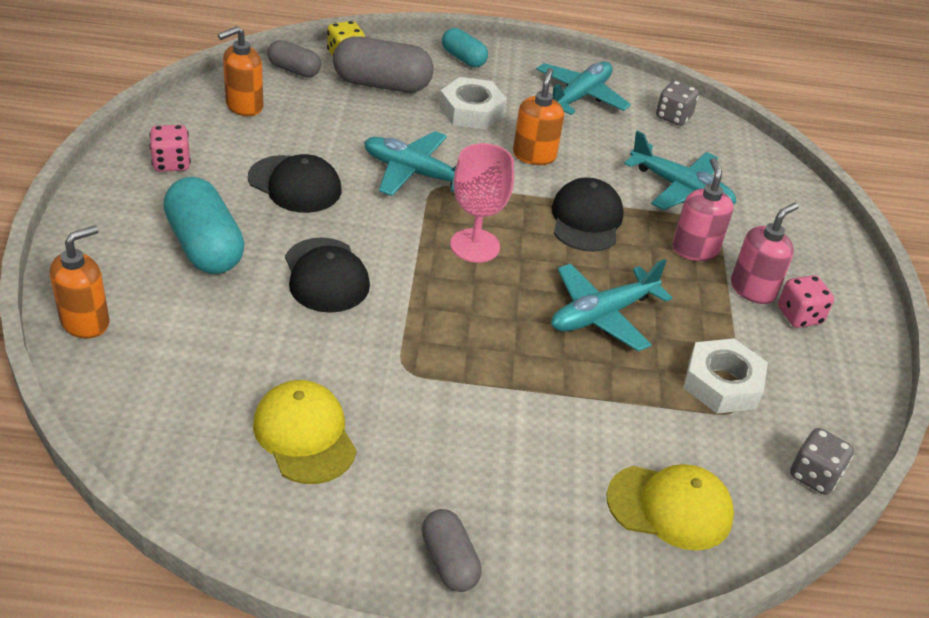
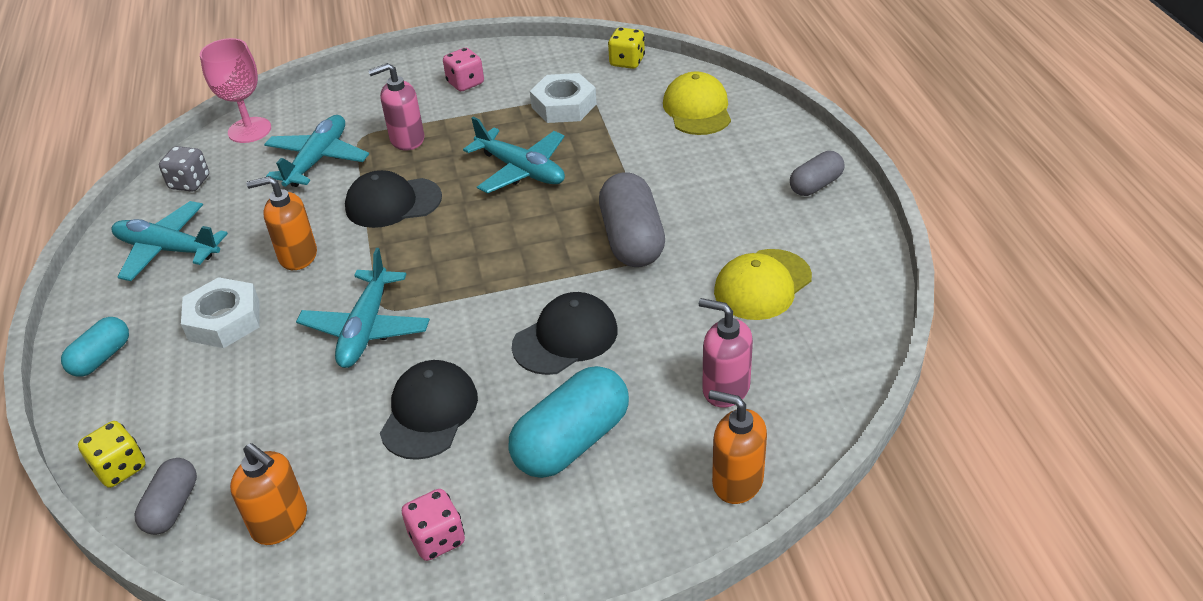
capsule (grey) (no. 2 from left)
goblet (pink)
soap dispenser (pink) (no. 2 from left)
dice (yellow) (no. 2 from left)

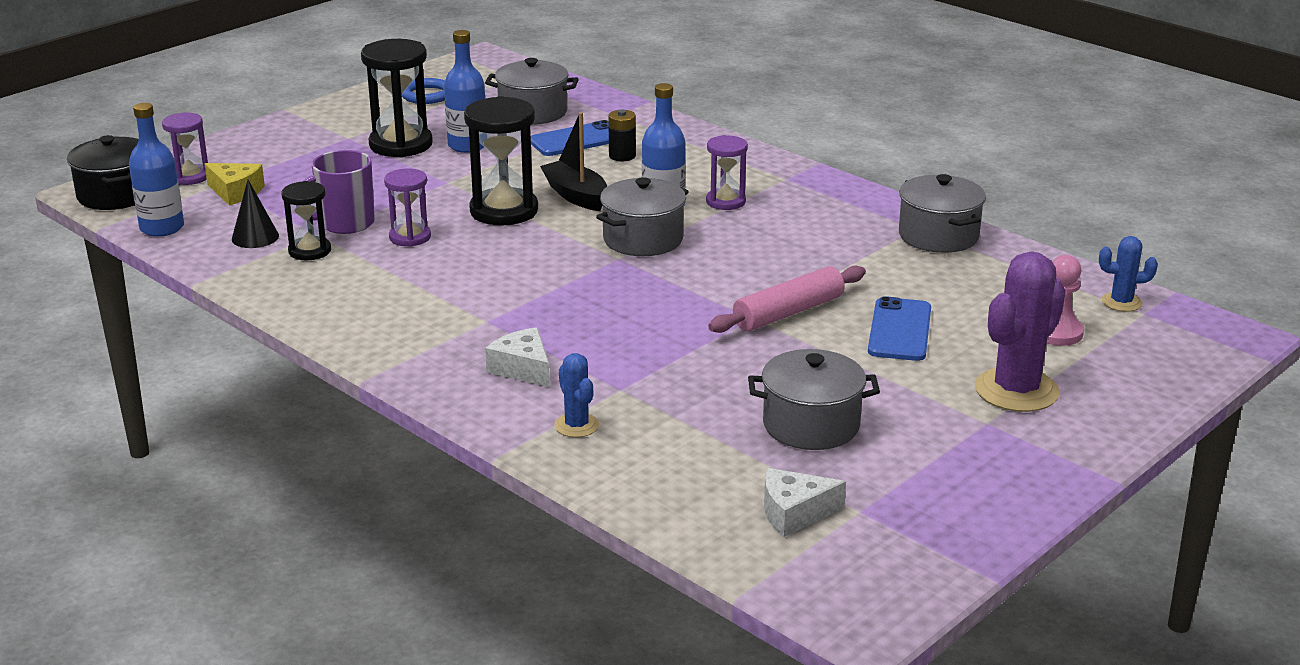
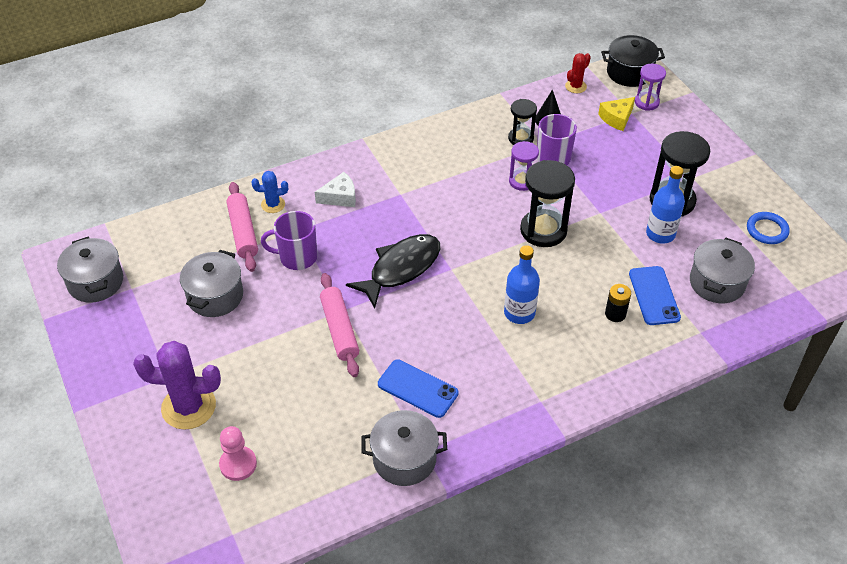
cactus (red)
boat (black)
hourglass (purple) (no. 3 from left in the first image)
pot (grey) (no. 1 from left)
cactus (blue) (no. 2 from left in the first image)
cactus (purple)
phone (blue) (no. 1 from left)
cheese (white) (no. 2 from left in the first image)
rolling pin (pink) (no. 1 from left)
mug (purple) (no. 1 from left)
fish (black)

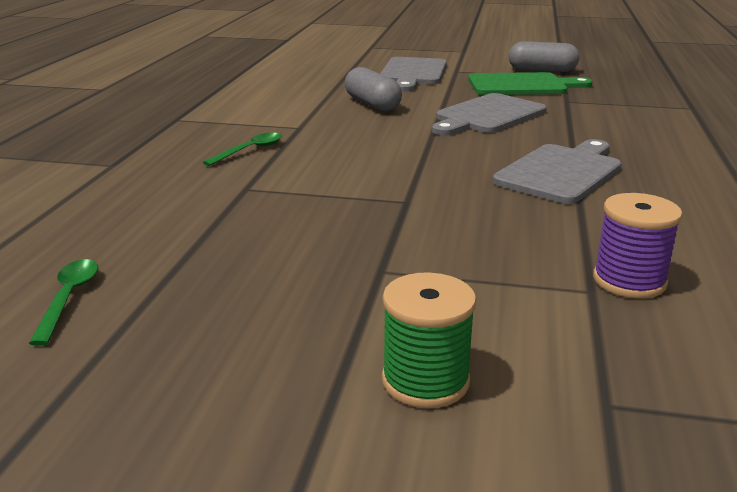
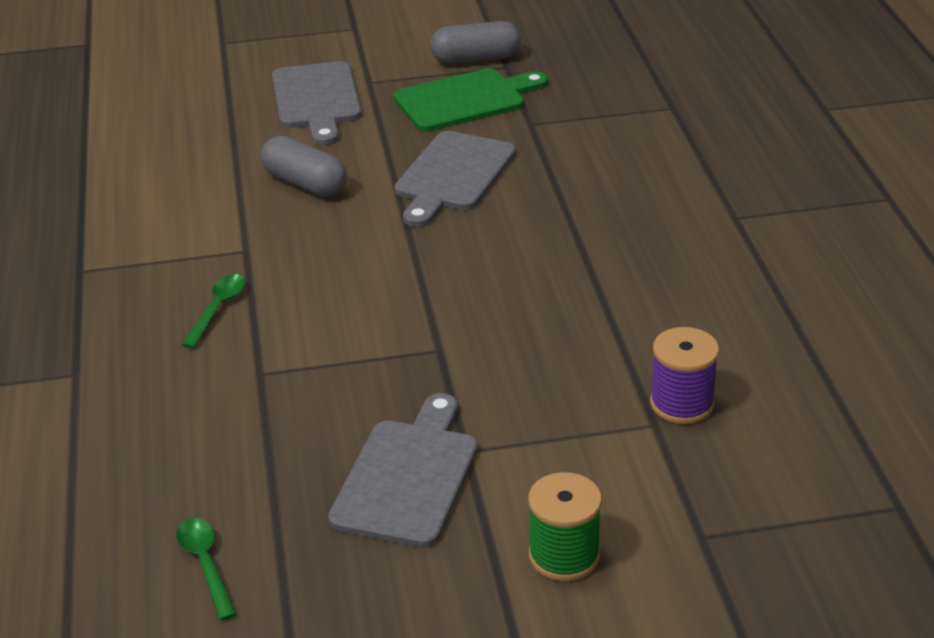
cutting board (grey) (no. 2 from left)

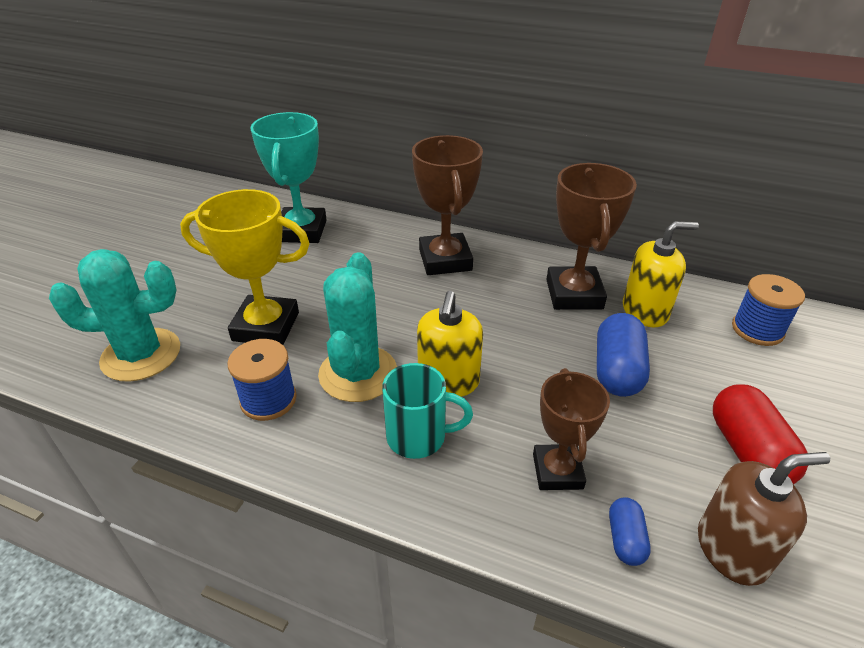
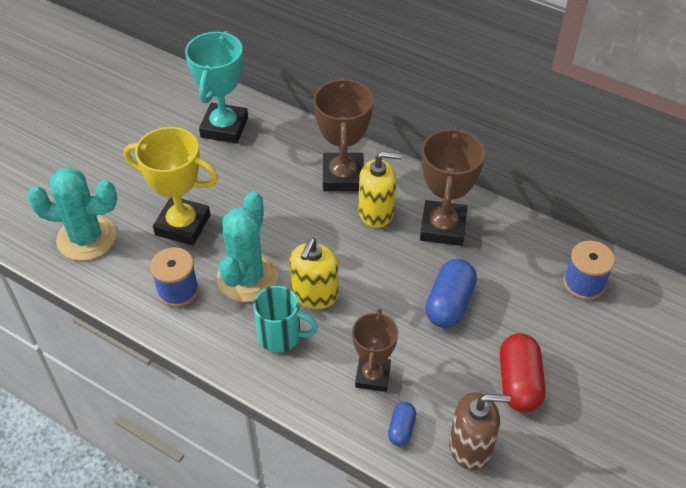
soap dispenser (yellow) (no. 2 from left)

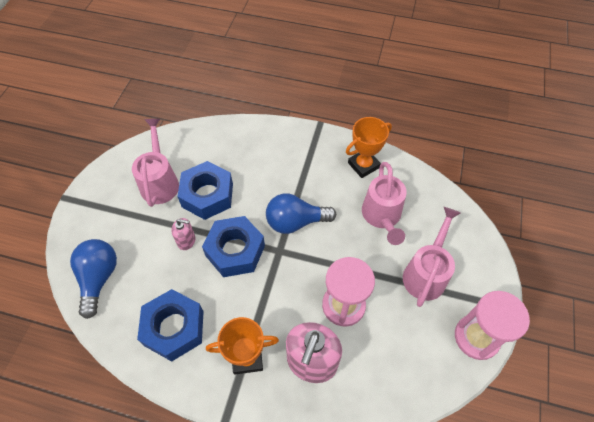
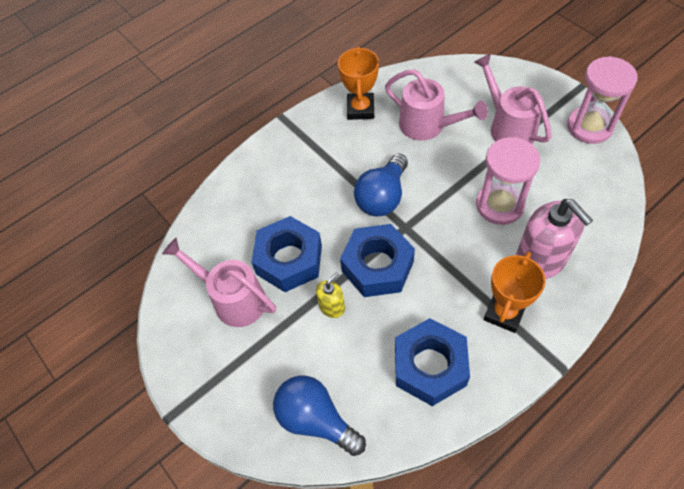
soap dispenser (yellow)

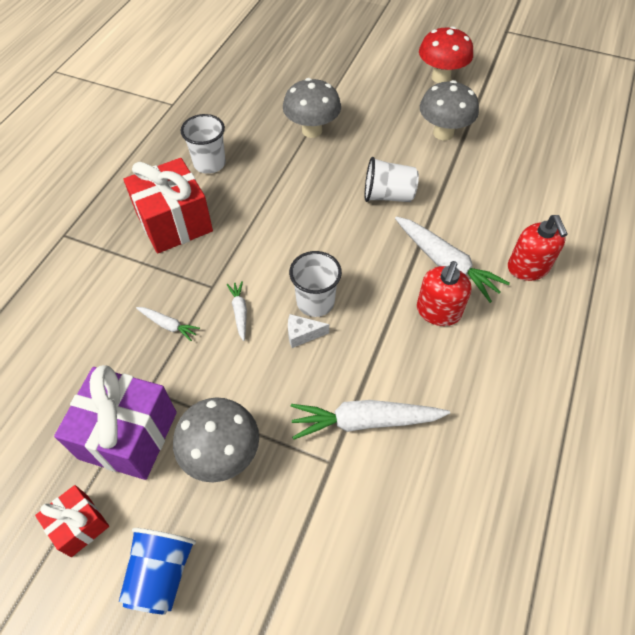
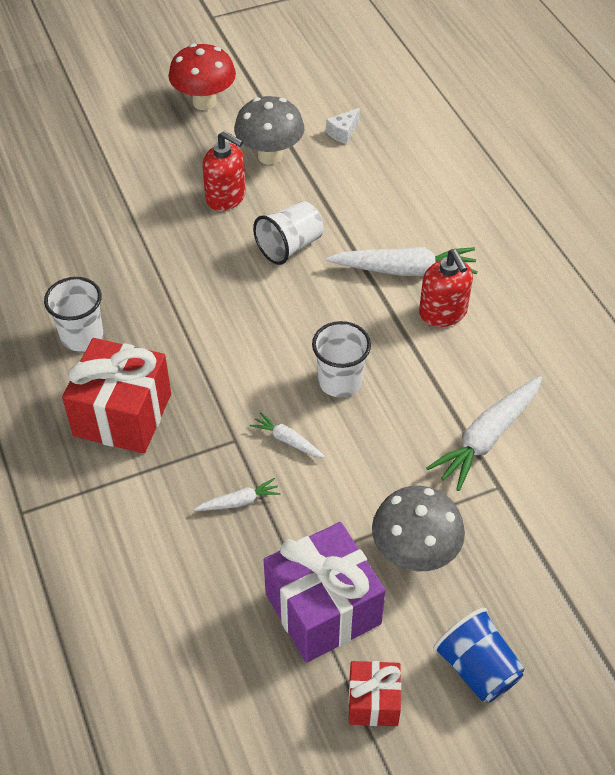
mushroom (grey) (no. 2 from left in the first image)
soap dispenser (red) (no. 1 from left)
cheese (white)

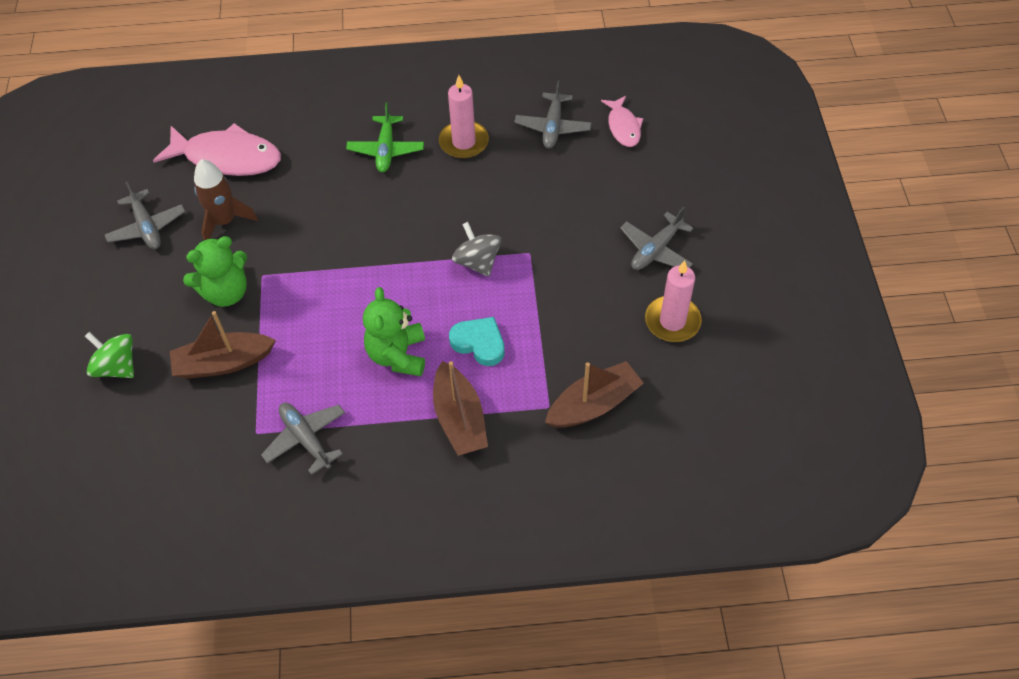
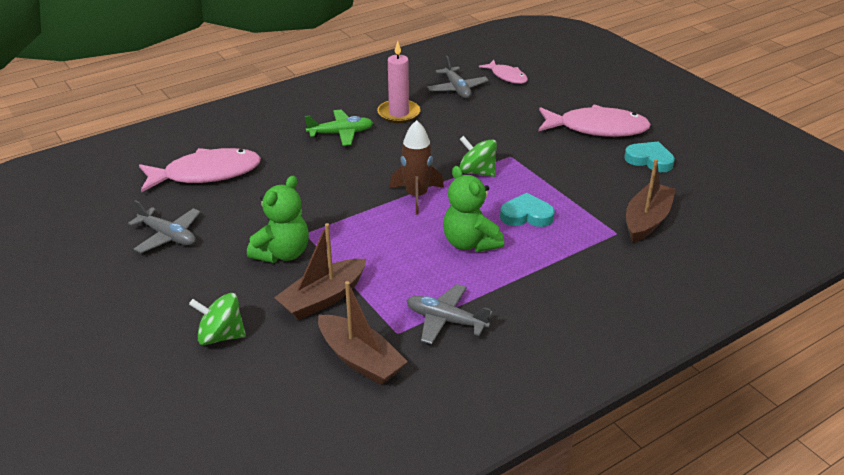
plane (green)
rocket (brown)
fish (pink) (no. 3 from left)
spinning top (green) (no. 2 from left)
heart (turquoise) (no. 2 from left)
boat (brown) (no. 2 from left)

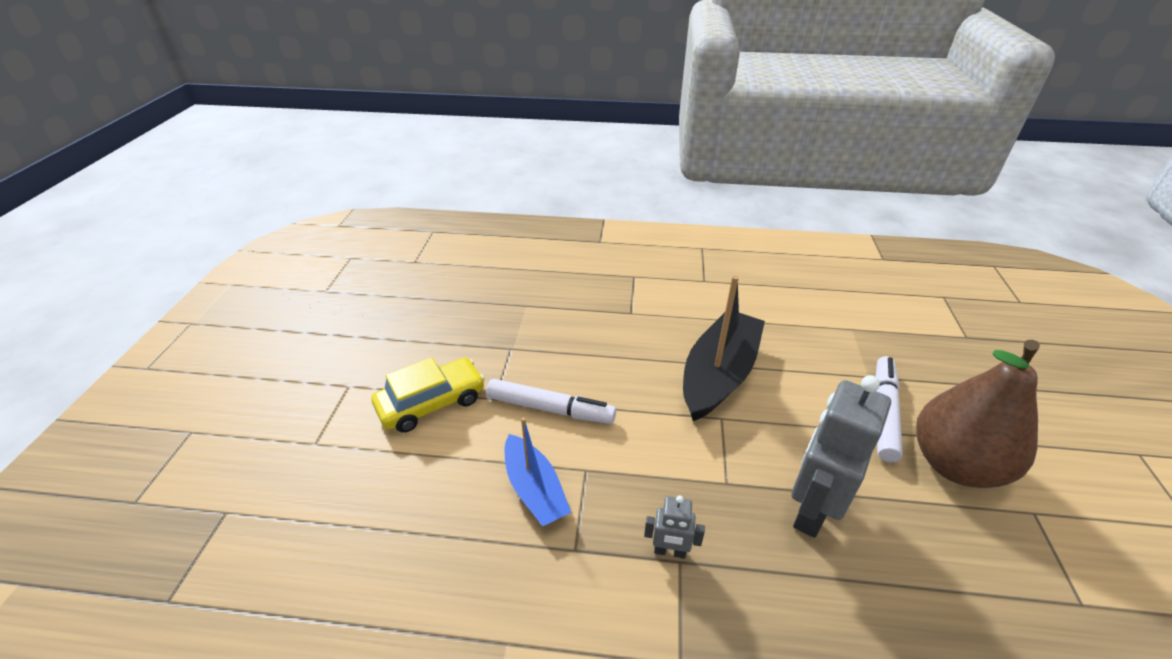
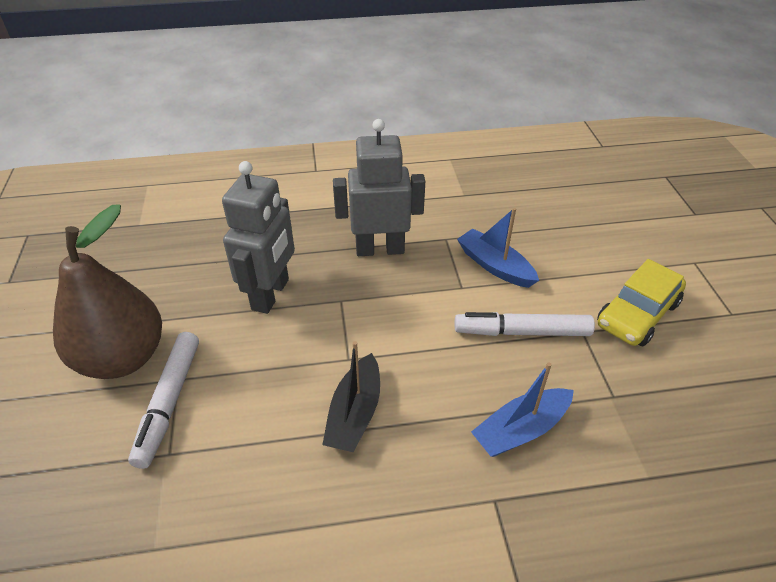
boat (black)
robot (grey) (no. 2 from left)
boat (blue) (no. 2 from left)

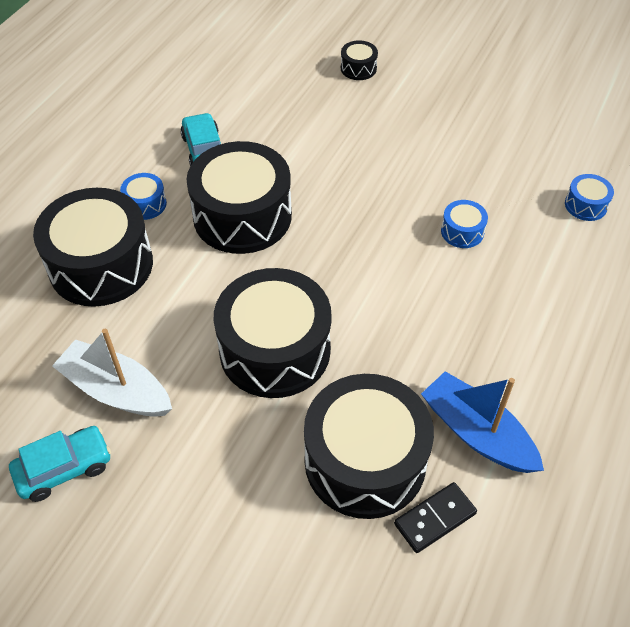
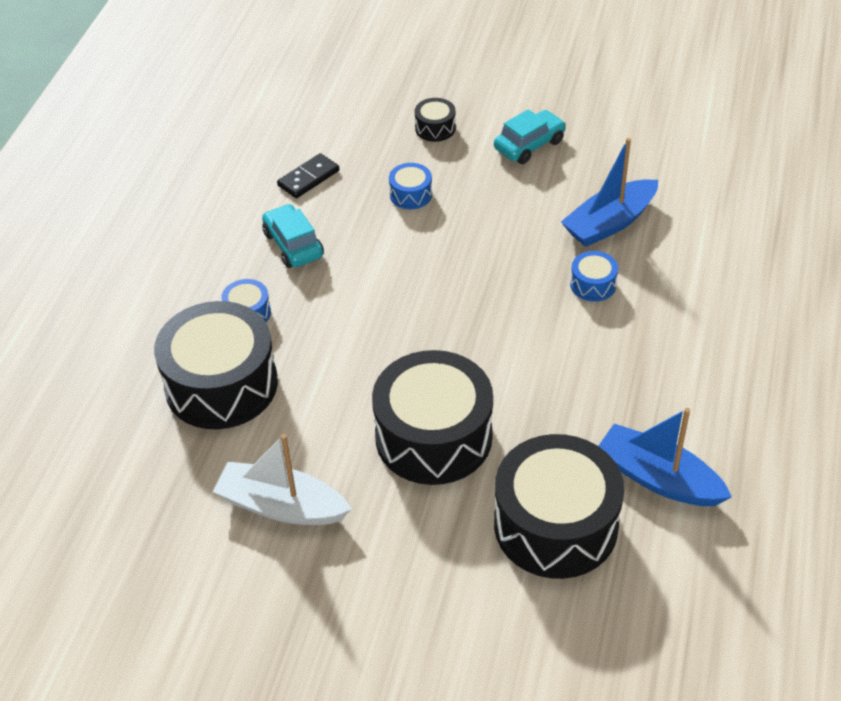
drum (black) (no. 2 from left in the first image)
drum (blue) (no. 2 from left)
car (turquoise) (no. 2 from left)
domino (black)
boat (blue) (no. 1 from left)

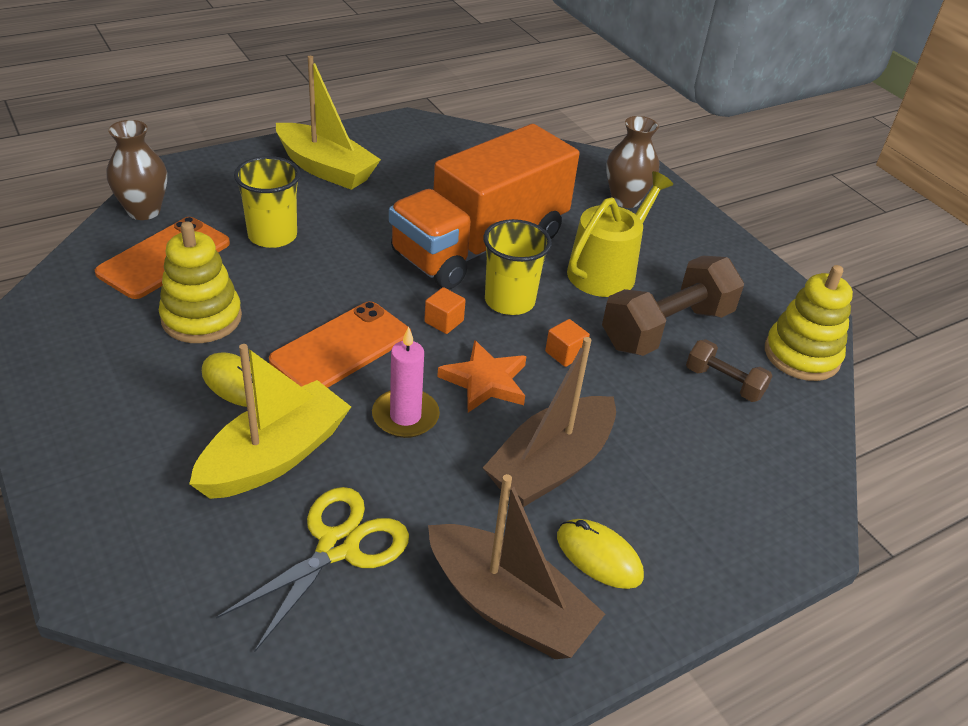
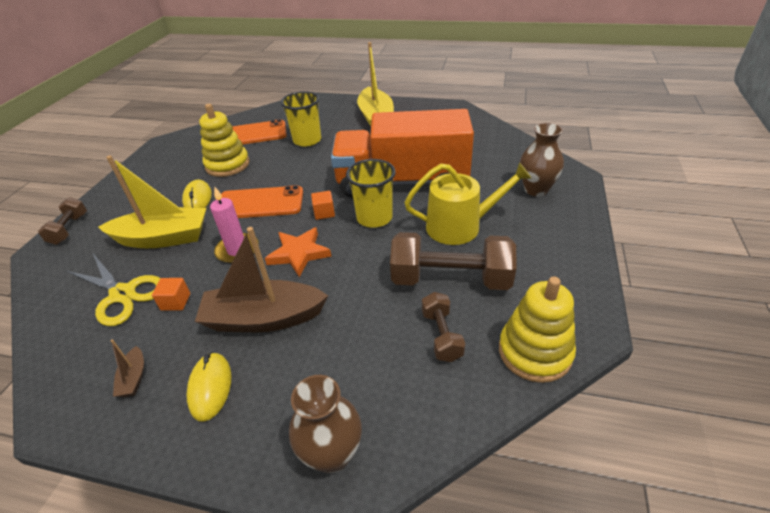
vase (brown) (no. 1 from left)
cube (orange) (no. 1 from left)
boat (brown) (no. 1 from left)
scissors (yellow)
dumbbell (brown) (no. 1 from left)

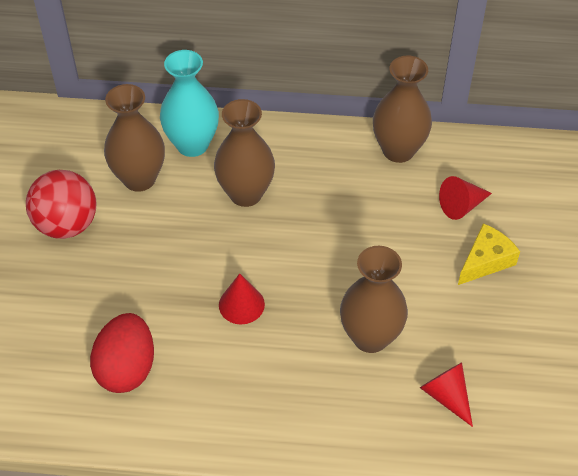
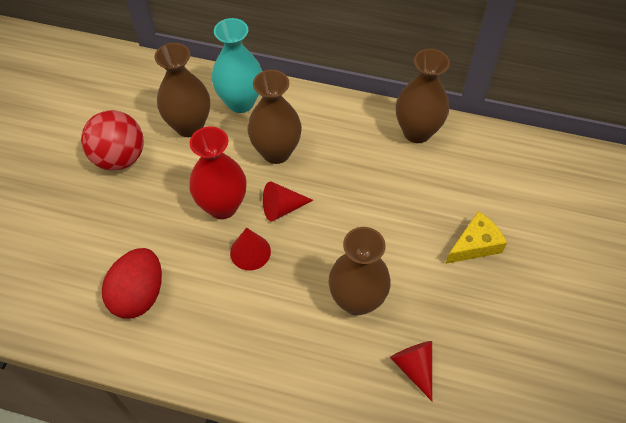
cone (red) (no. 2 from left)
vase (red)

